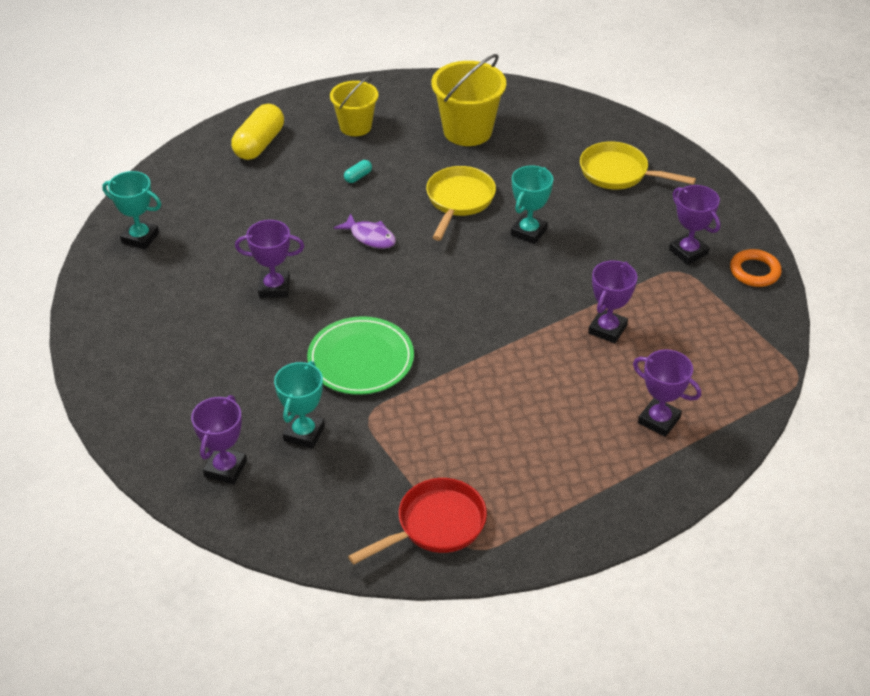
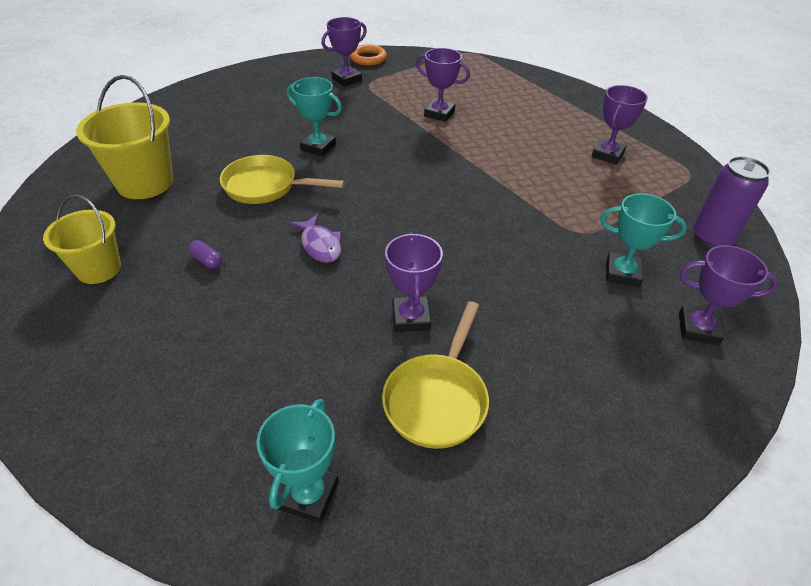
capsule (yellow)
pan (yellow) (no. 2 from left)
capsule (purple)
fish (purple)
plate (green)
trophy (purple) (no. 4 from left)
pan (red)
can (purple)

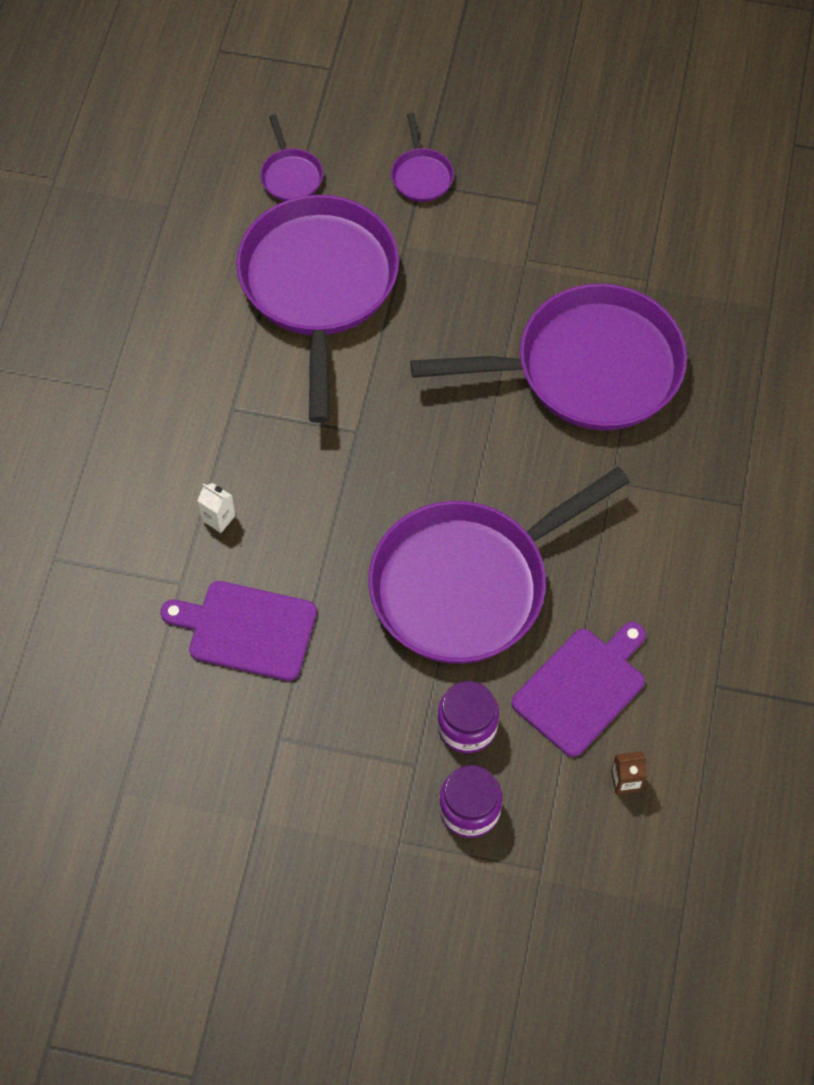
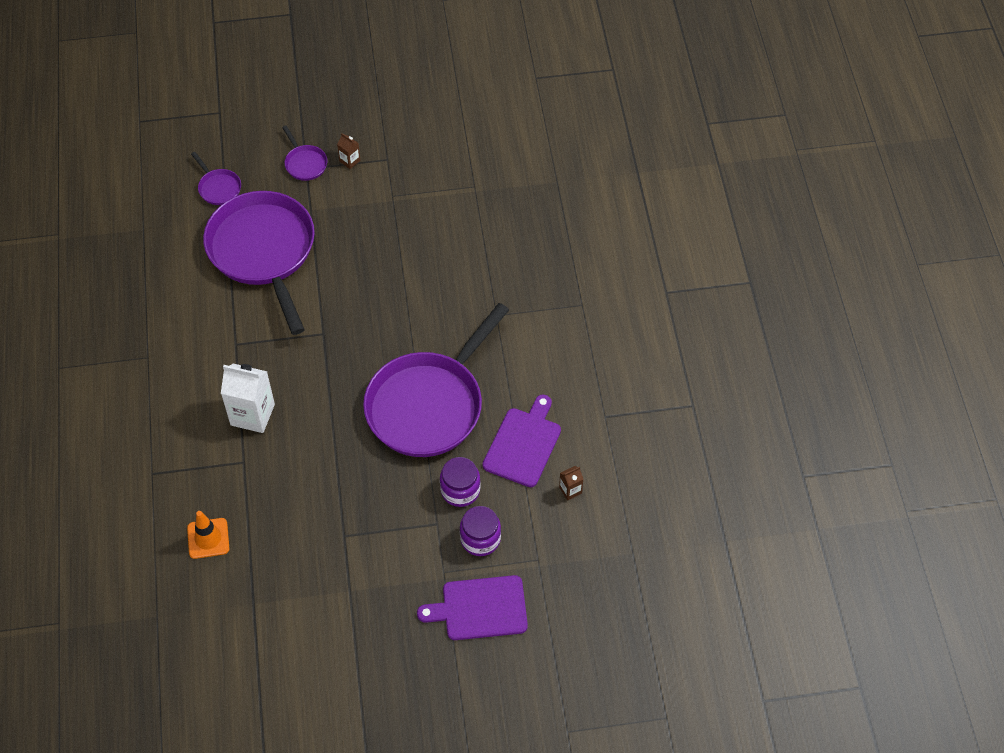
pan (purple) (no. 5 from left in the first image)
carton (white)
cutting board (purple) (no. 1 from left)
carton (brown) (no. 1 from left)
traffic cone (orange)

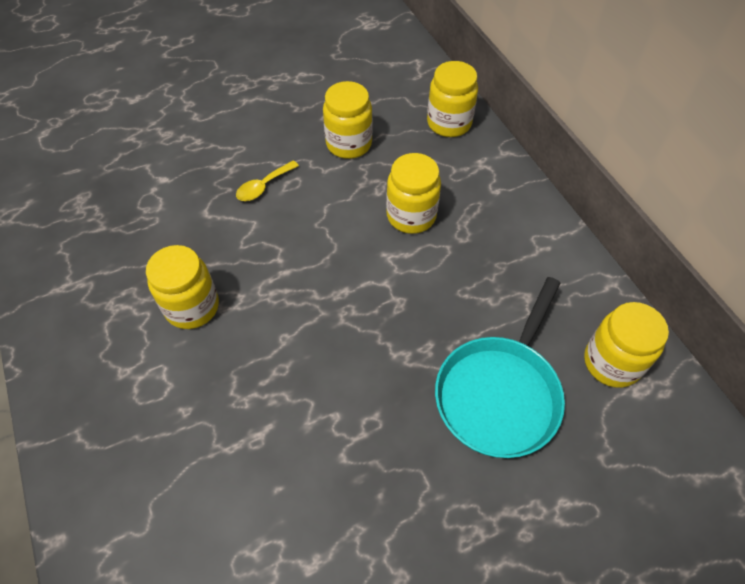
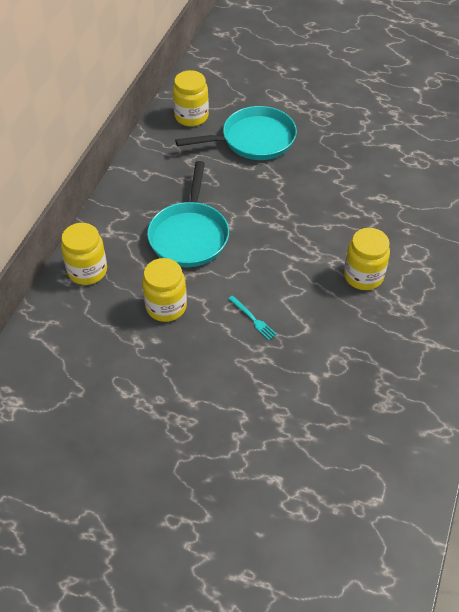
pan (turquoise) (no. 1 from left)
fork (turquoise)

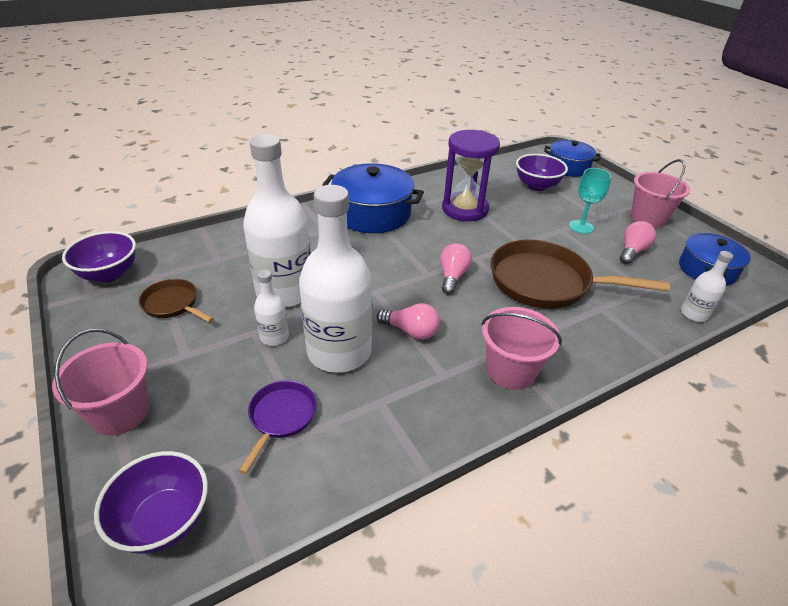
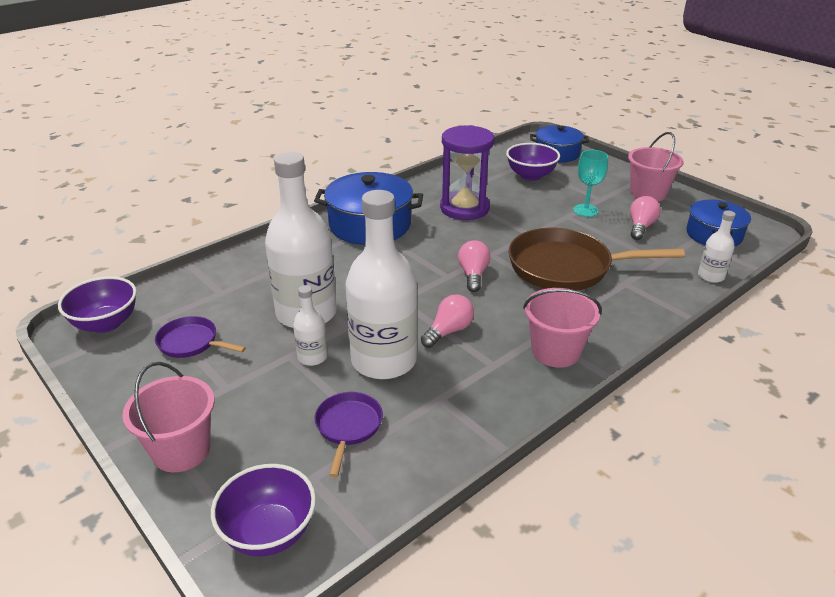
pan (purple) (no. 1 from left)
light bulb (pink) (no. 1 from left)

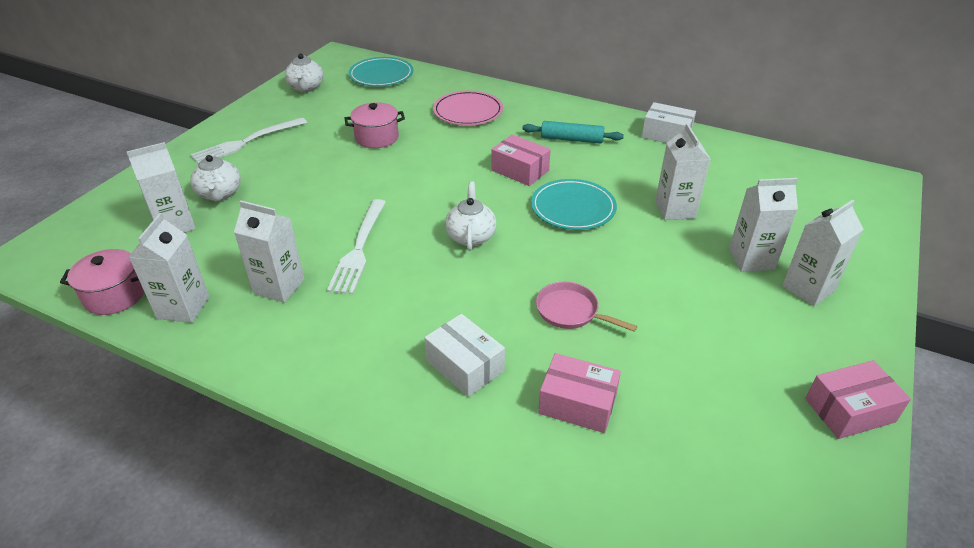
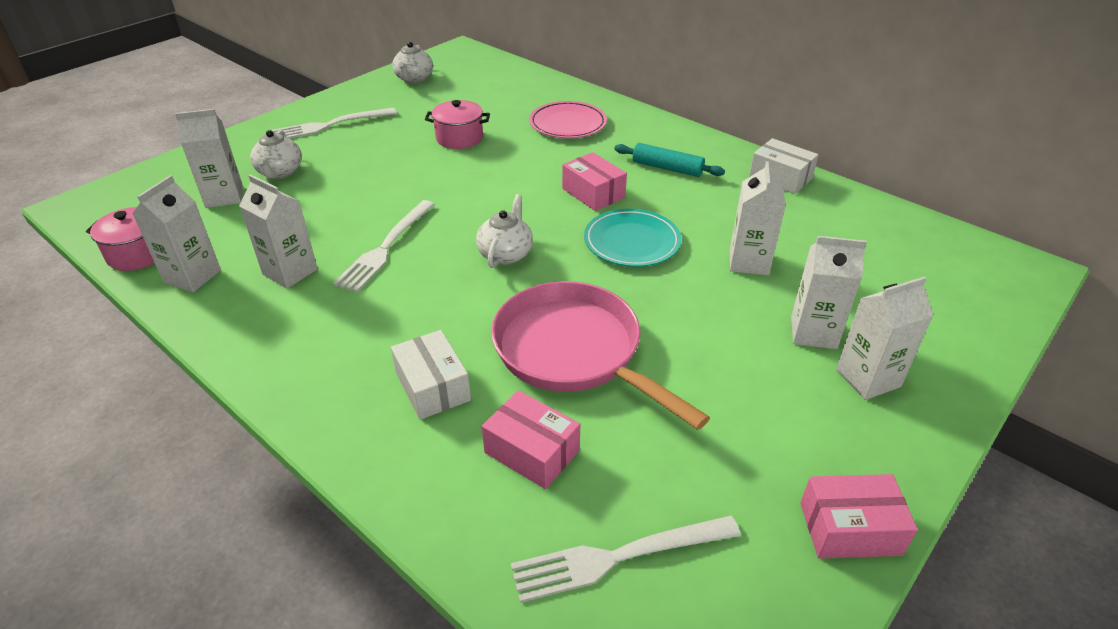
plate (turquoise) (no. 1 from left in the first image)
pan (pink)
fork (white) (no. 3 from left)

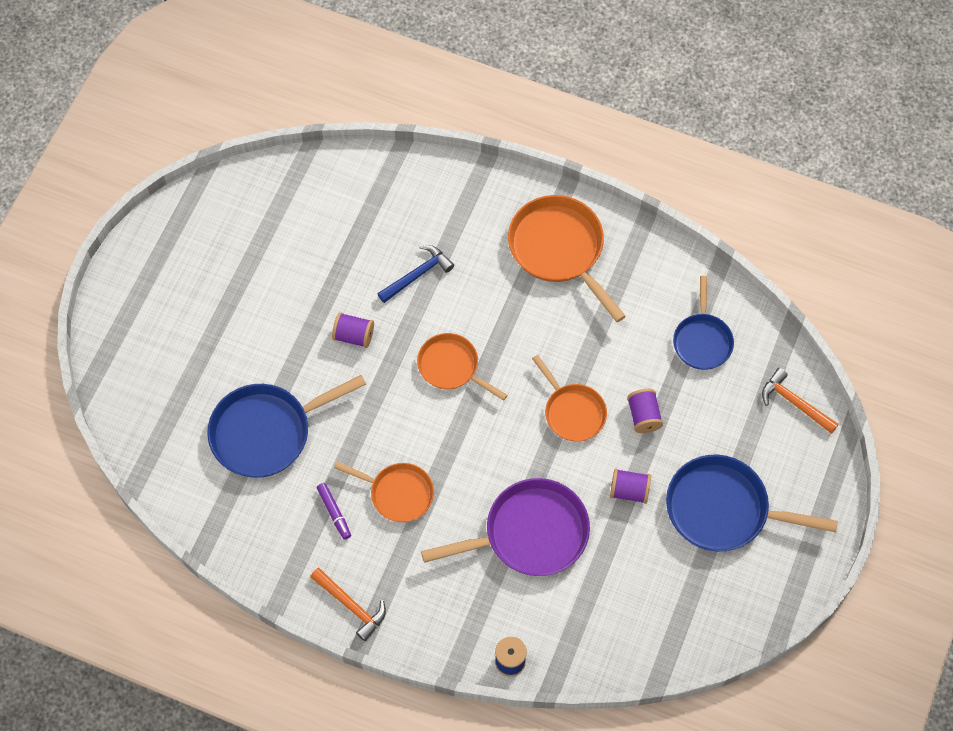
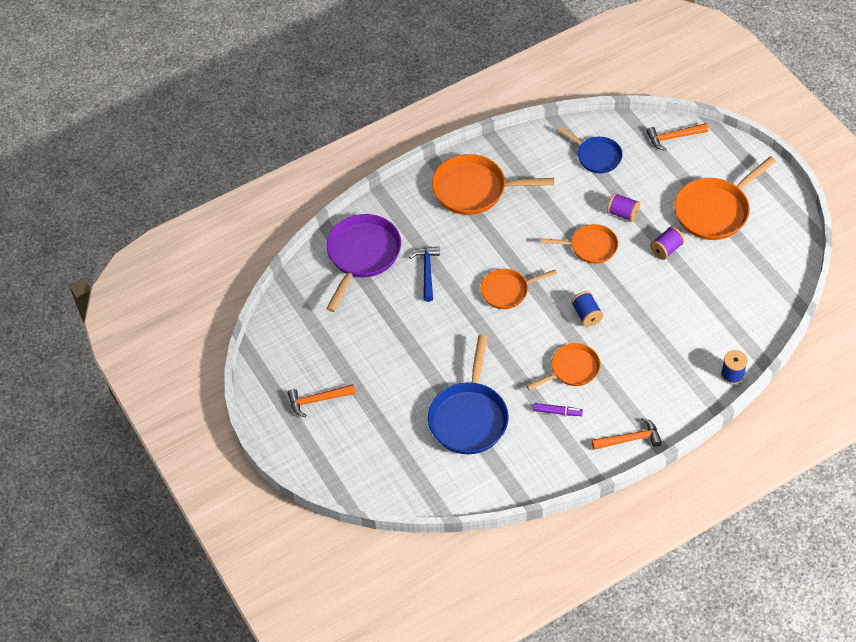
spool (purple) (no. 1 from left in the first image)
pan (orange) (no. 5 from left)
pan (purple)
spool (blue) (no. 1 from left)
hammer (orange) (no. 1 from left)

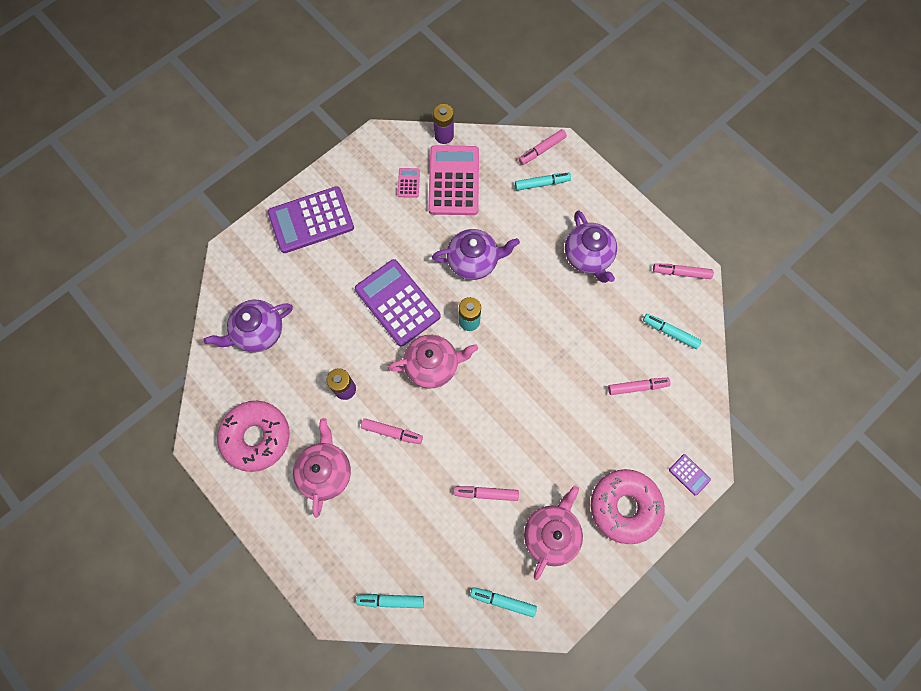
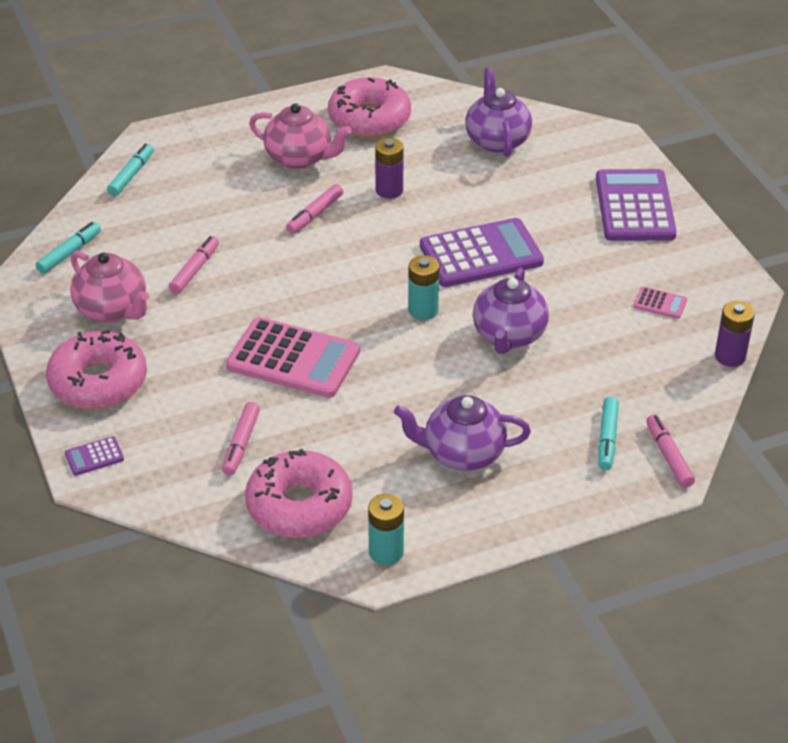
calculator (pink) (no. 1 from left)
battery (turquoise) (no. 1 from left)
donut (pink) (no. 2 from left)
teapot (pink) (no. 2 from left in the first image)

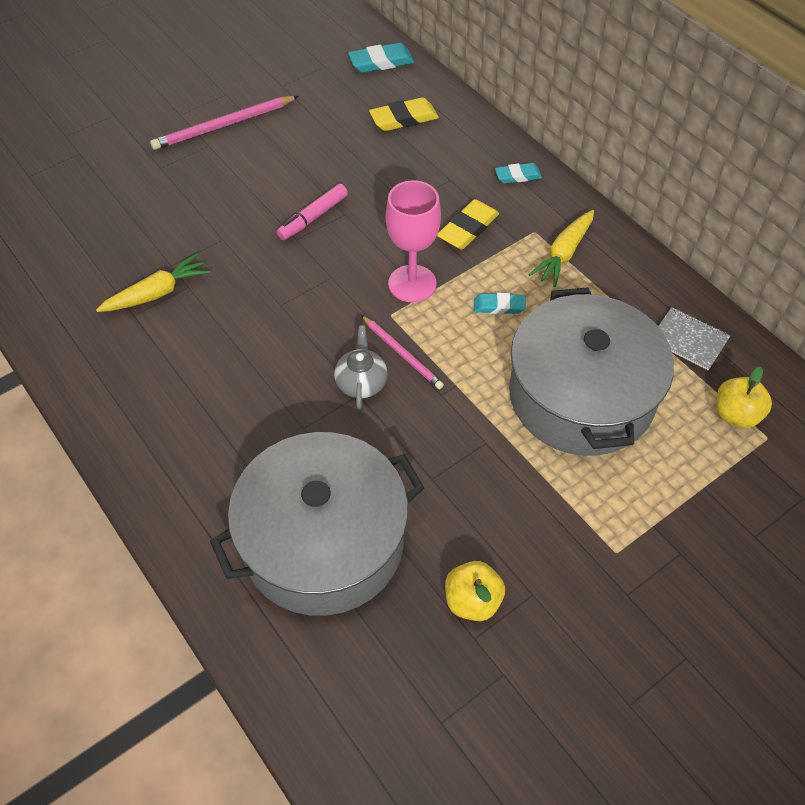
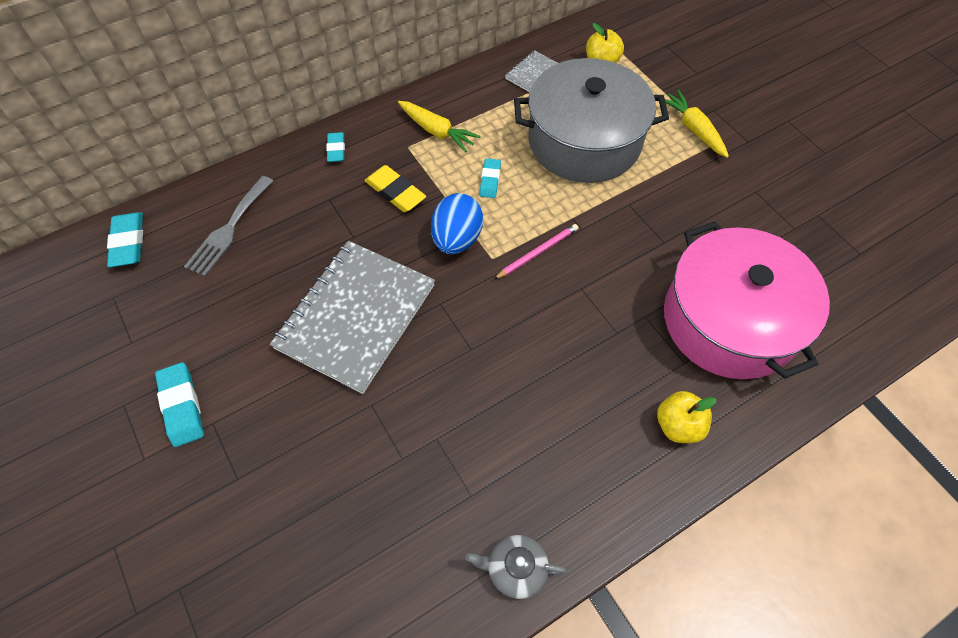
eraser (turquoise) (no. 2 from left)
fork (grey)
egg (blue)
notebook (grey) (no. 1 from left)
carrot (yellow) (no. 2 from left)
teapot (grey)
pot (pink)
apple (yellow) (no. 2 from left)

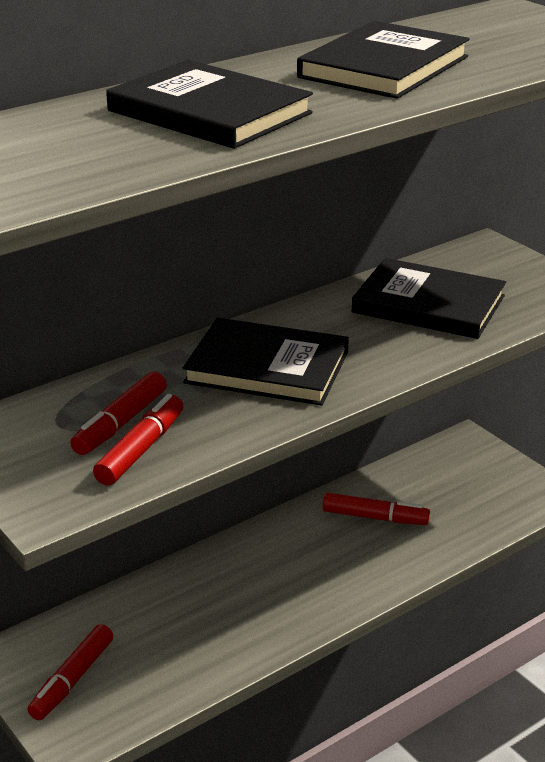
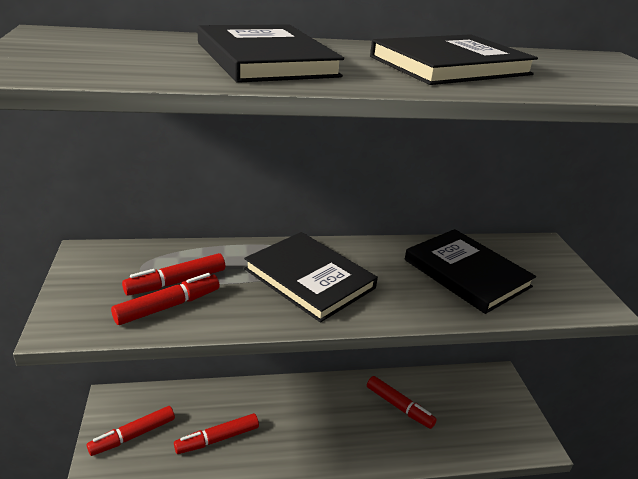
marker (red) (no. 4 from left)

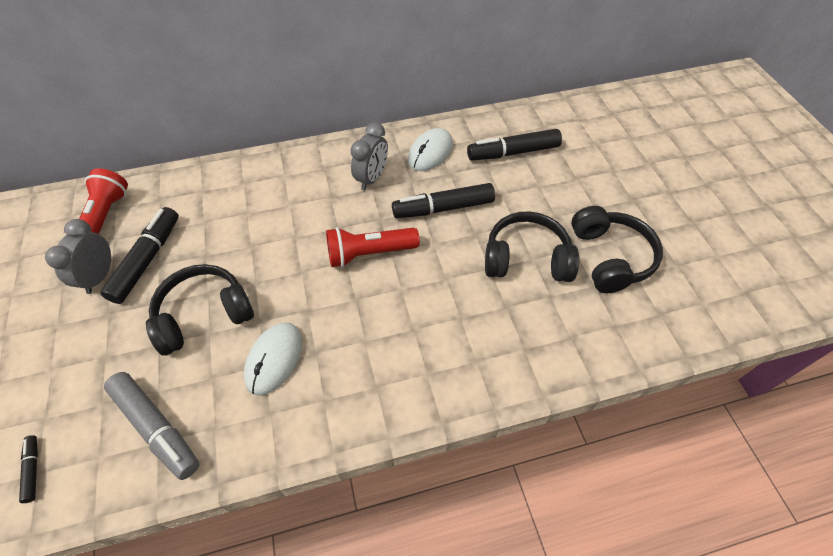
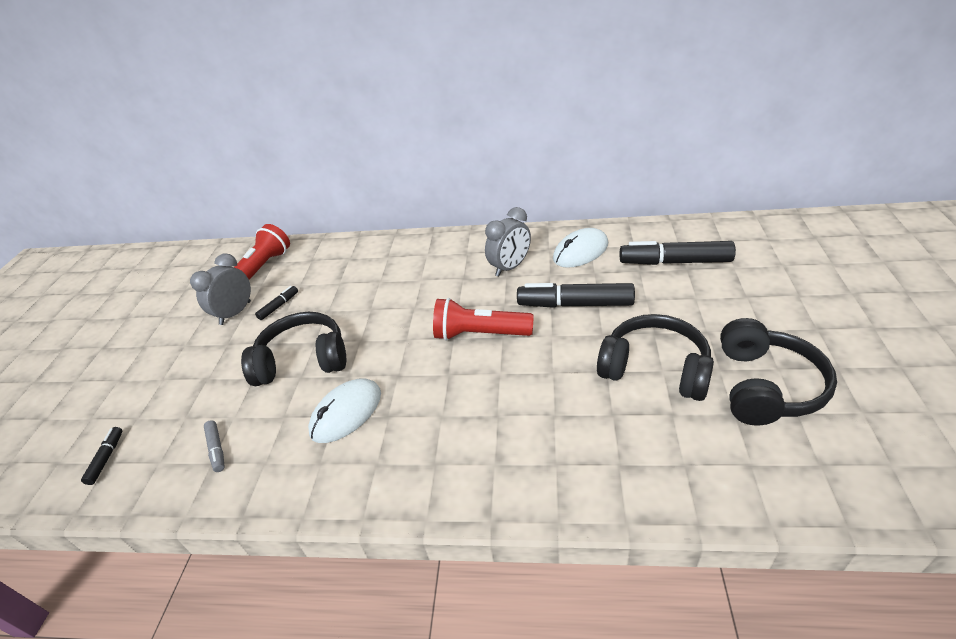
marker (black) (no. 2 from left)
marker (grey)

